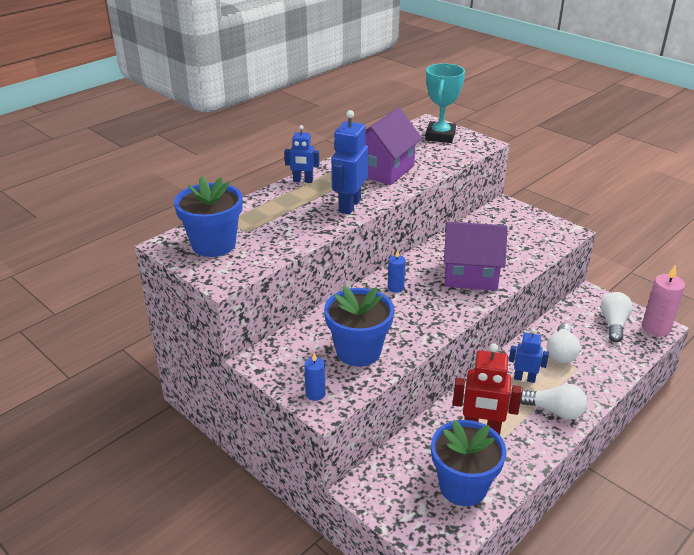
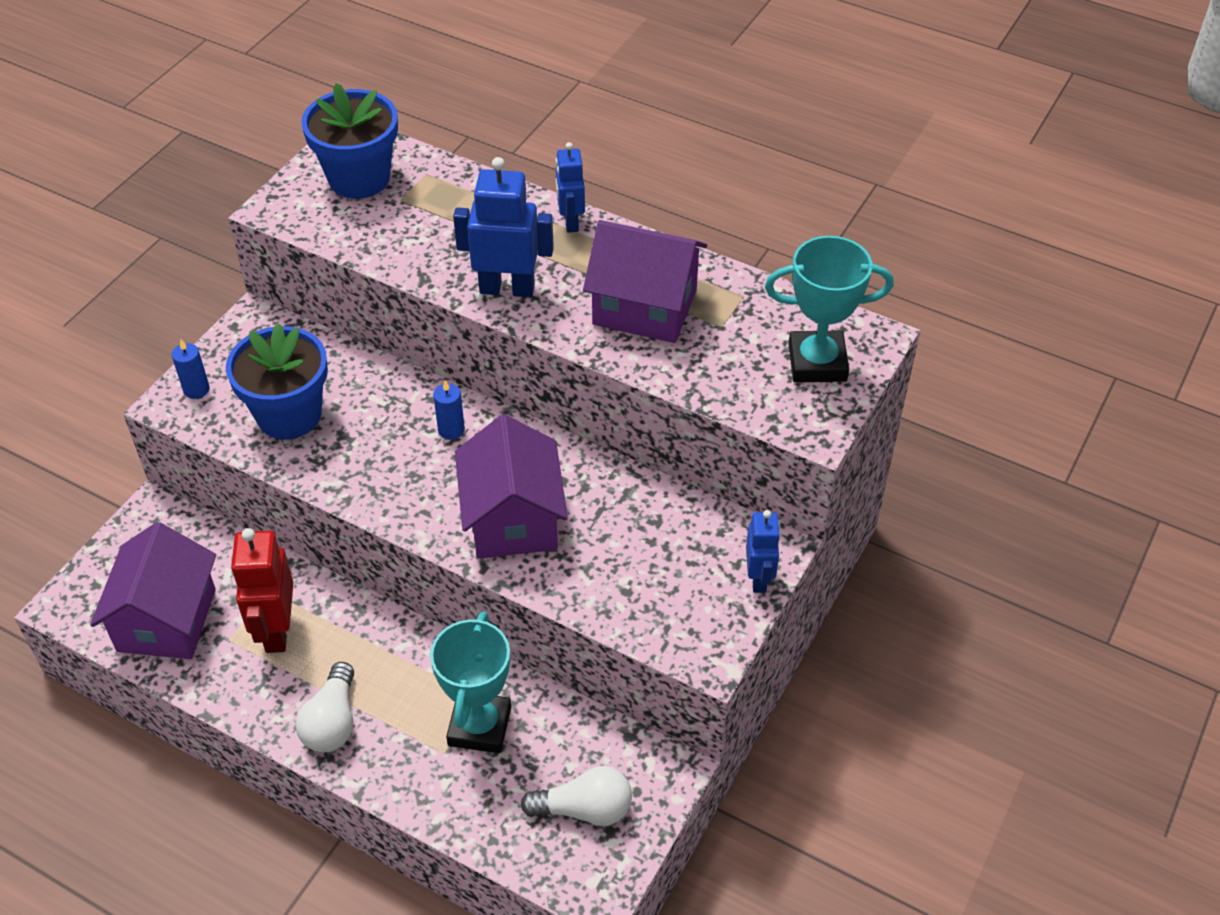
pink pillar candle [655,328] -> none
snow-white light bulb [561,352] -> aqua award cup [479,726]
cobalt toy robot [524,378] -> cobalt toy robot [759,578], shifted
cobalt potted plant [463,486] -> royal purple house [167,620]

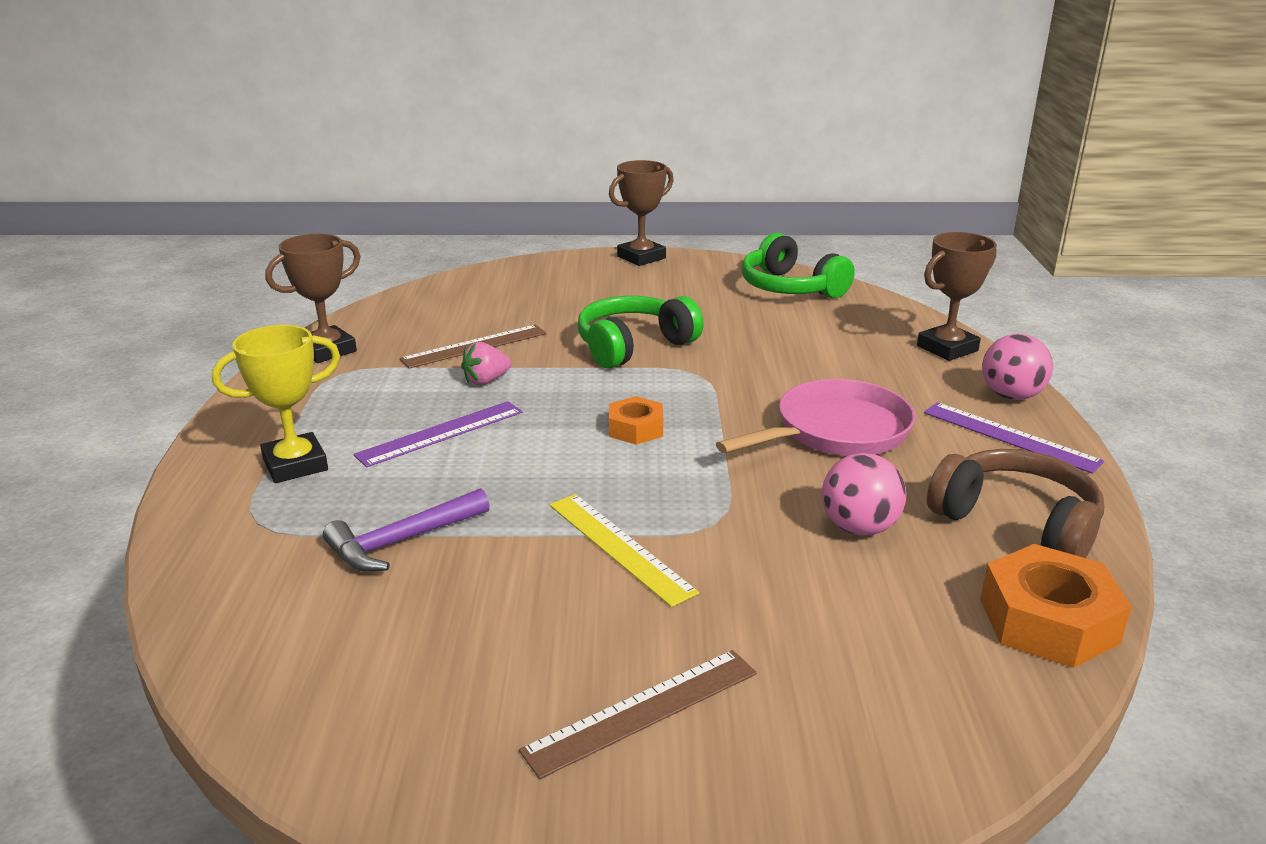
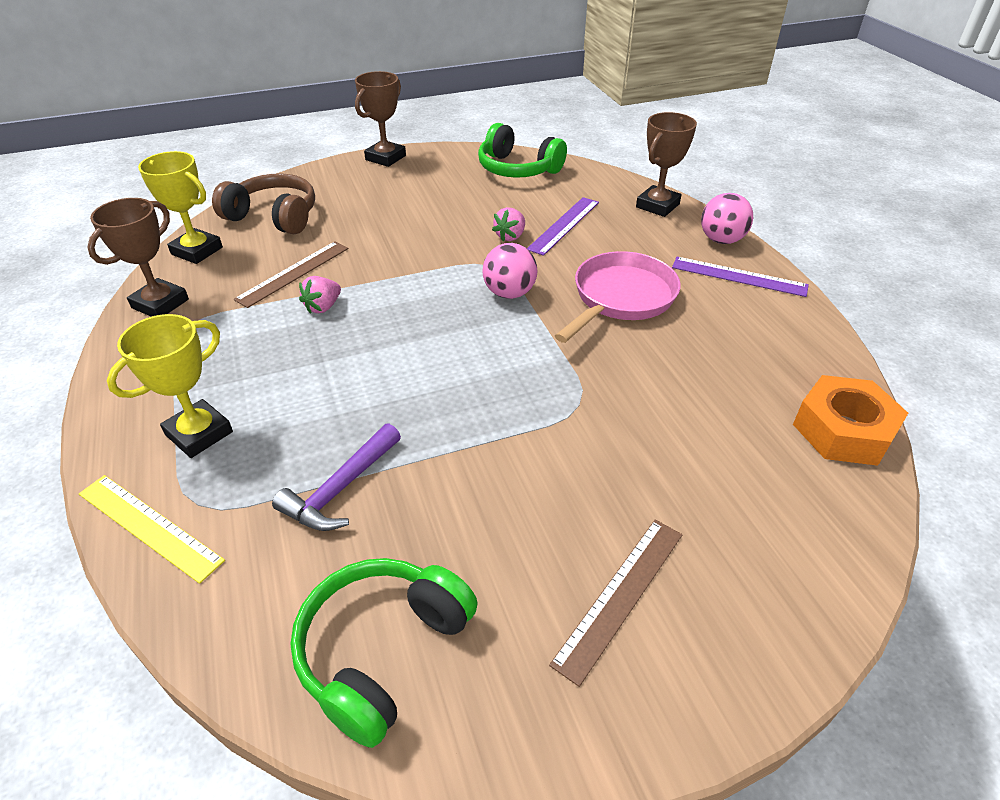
leaf-green headphones [633,346] -> leaf-green headphones [382,651], shifted
orange nut [636,429] -> none
royal purple straightedge [441,433] -> royal purple straightedge [564,225], shifted
dark brown headphones [1017,523] -> dark brown headphones [274,216], shifted
pink sphere [859,528] -> pink sphere [509,293], shifted
golden straightedge [619,547] -> golden straightedge [149,526], shifted
none -> golden award cup [197,251]
none -> pink berry [510,236]

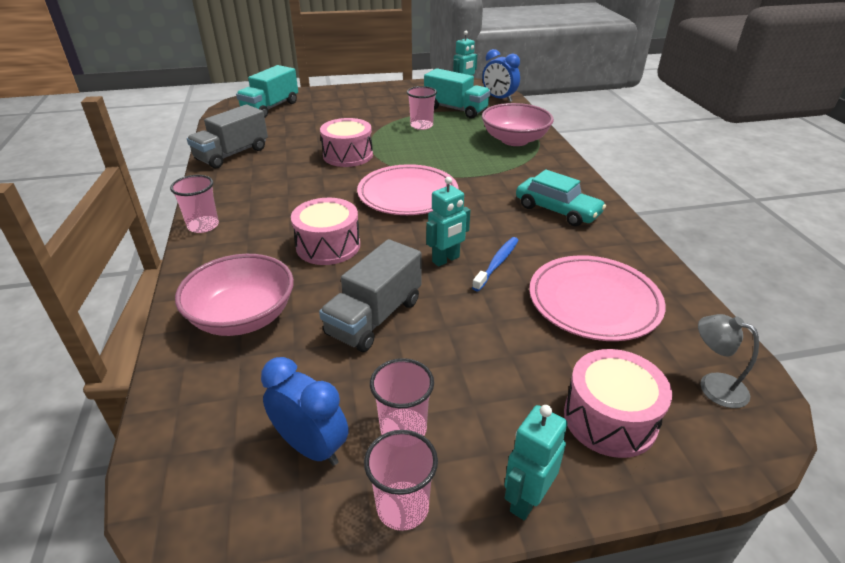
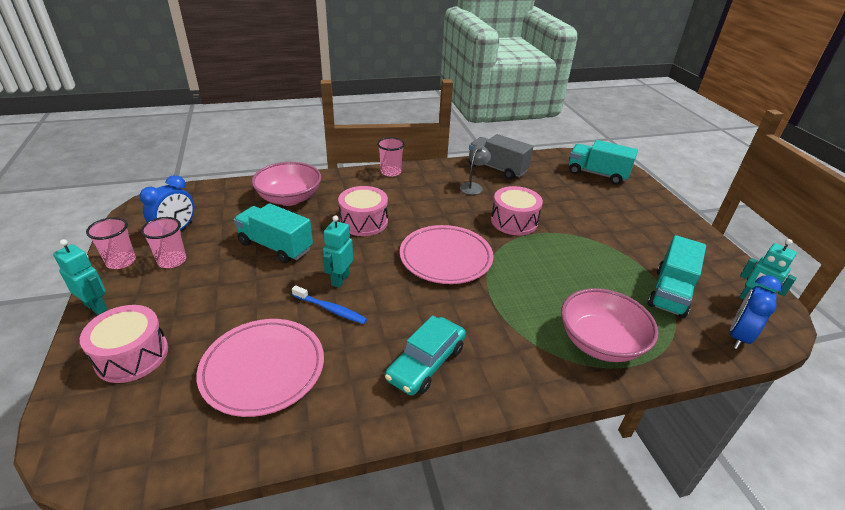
pink beaker [421,126] -> none
aqua toy robot [446,259] -> aqua toy robot [340,279], 60 degrees clockwise
gray toy truck [374,317] -> aqua toy truck [275,246]
gray desk lamp [713,385] -> gray desk lamp [473,186], shifted

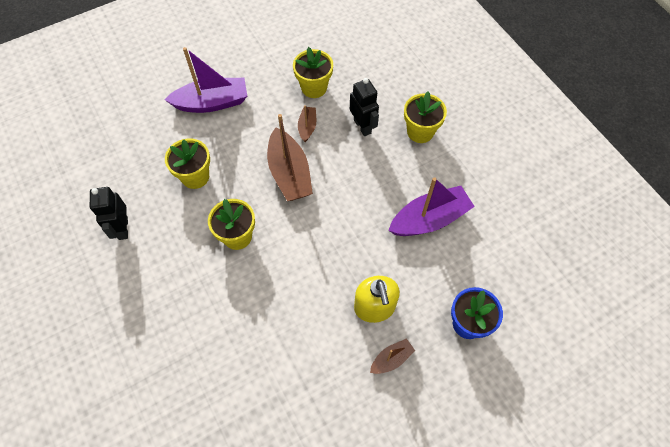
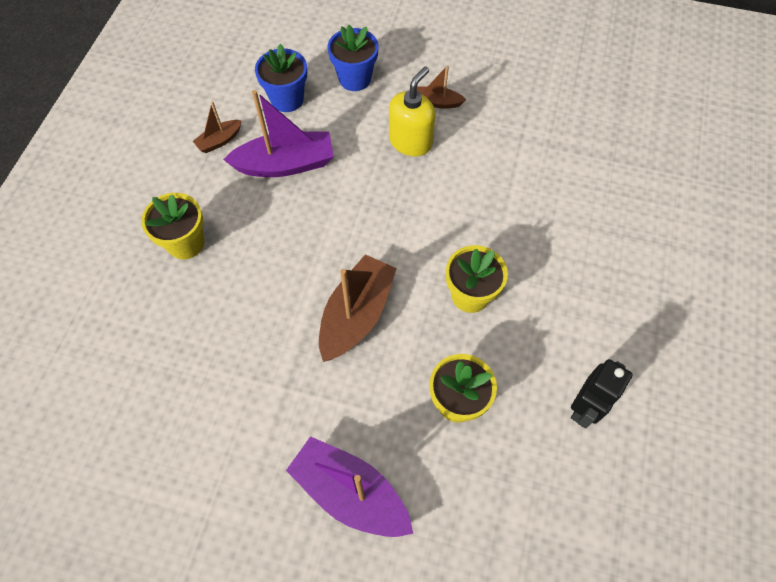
golden potted plant [314,88] -> none
black toy robot [362,126] -> none
dark brown sailboat [307,127] -> dark brown sailboat [219,141], shifted
royal purple sailboat [429,219] -> royal purple sailboat [285,164], 150 degrees clockwise
none -> cobalt potted plant [287,99]

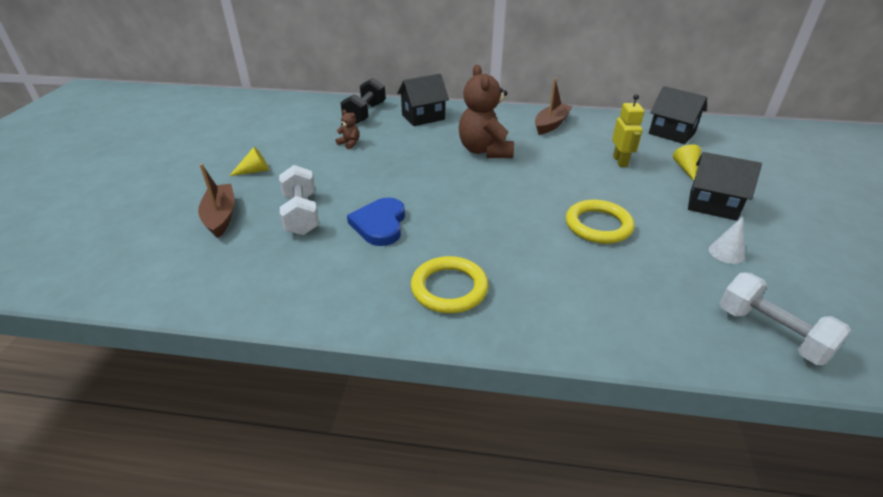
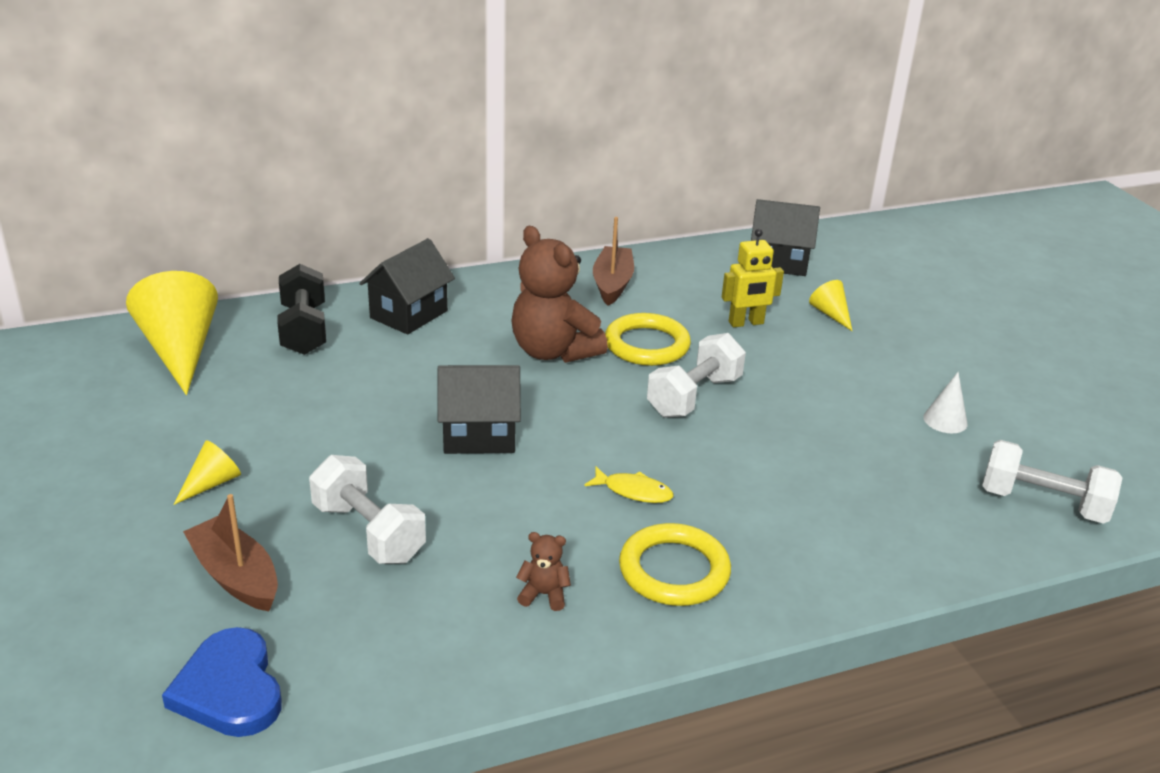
golden toy robot [620,161] -> golden toy robot [746,323], 105 degrees clockwise
dark brown teddy bear [349,144] -> dark brown teddy bear [544,594], shifted
black house [712,205] -> black house [479,436], shifted
cobalt heart [380,224] -> cobalt heart [229,689], shifted
golden torus [598,225] -> golden torus [647,345], shifted
none -> golden solid cone [180,351]
none -> snow-white dumbbell [694,396]
none -> golden fish figure [633,491]

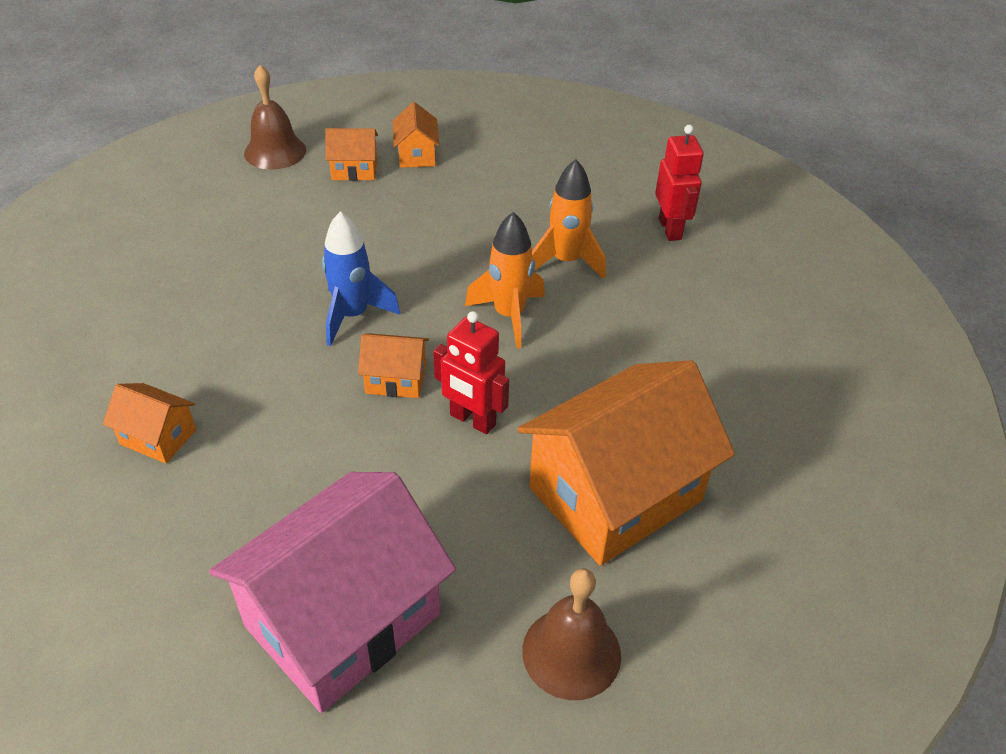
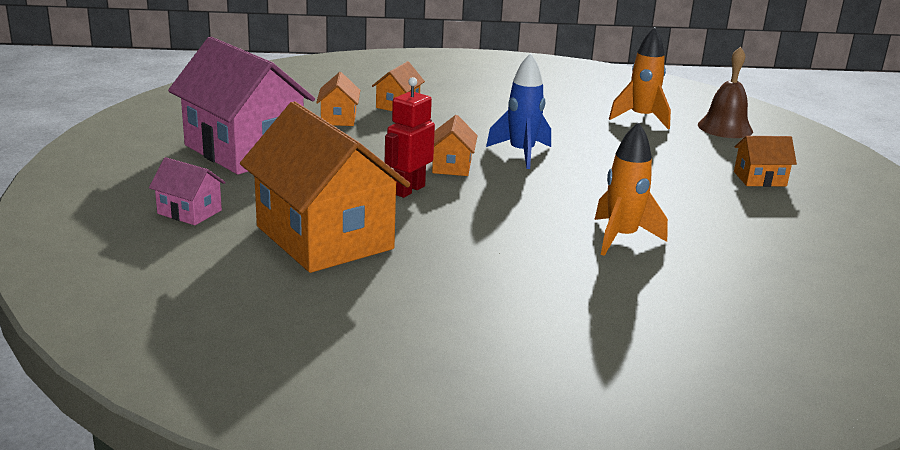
red toy robot [670,229] -> none
orange house [354,170] -> orange house [338,118], shifted
orange rocket [509,315] -> orange rocket [641,118], shifted
dark brown school bell [571,652] -> pink house [189,212]

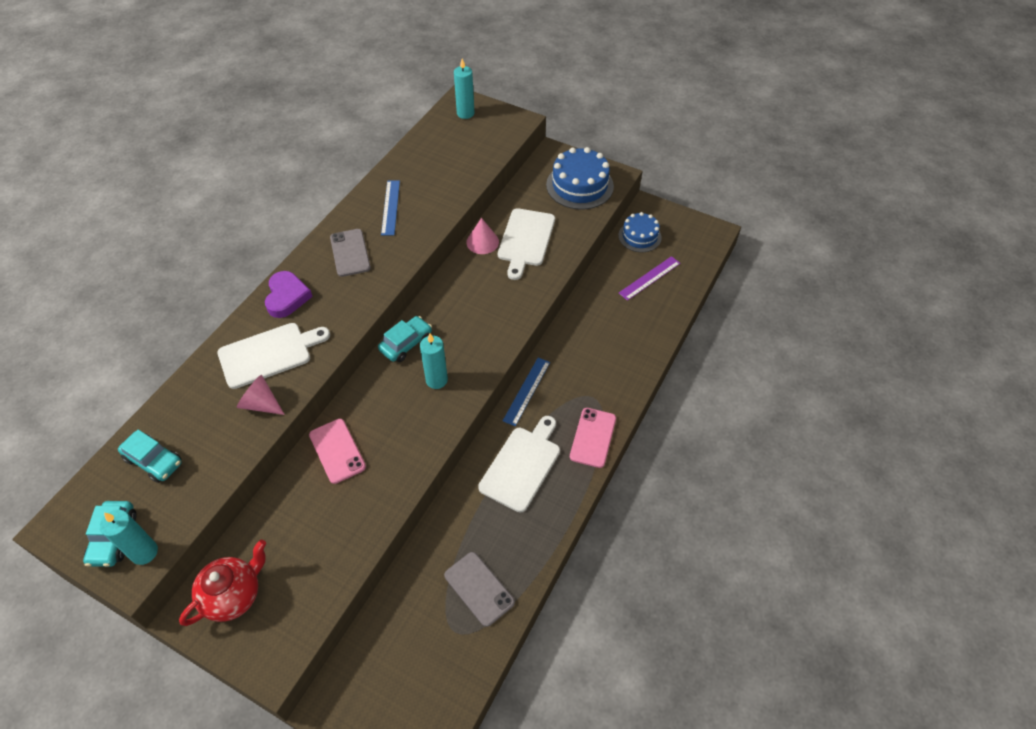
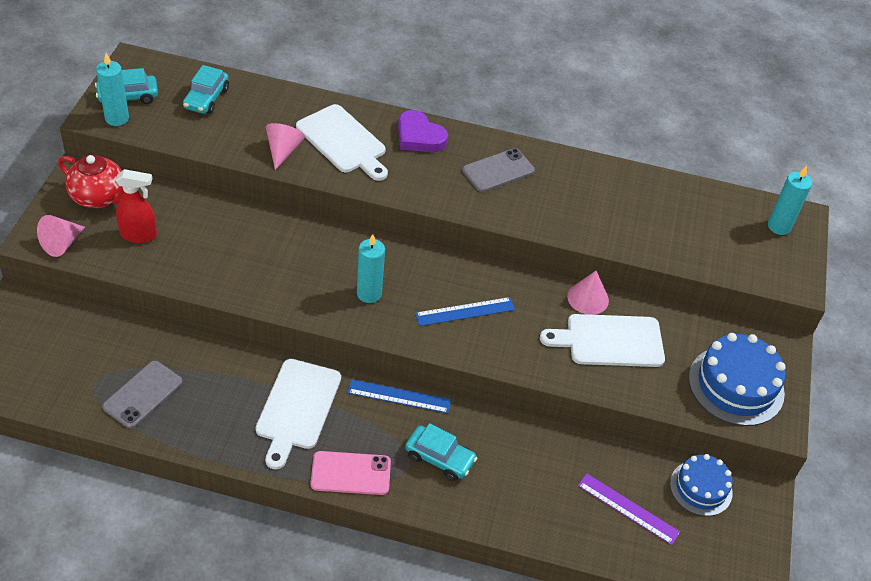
cobalt straightedge [390,207] -> cobalt straightedge [465,311], shifted
royal purple heart [287,297] -> royal purple heart [419,137], 60 degrees clockwise
aqua toy car [406,344] -> aqua toy car [439,458], shifted
snow-white cutting board [522,465] -> snow-white cutting board [297,408], 90 degrees clockwise
pink phone [337,451] -> none
none -> red spray cleaner [139,235]
none -> pink solid cone [62,243]

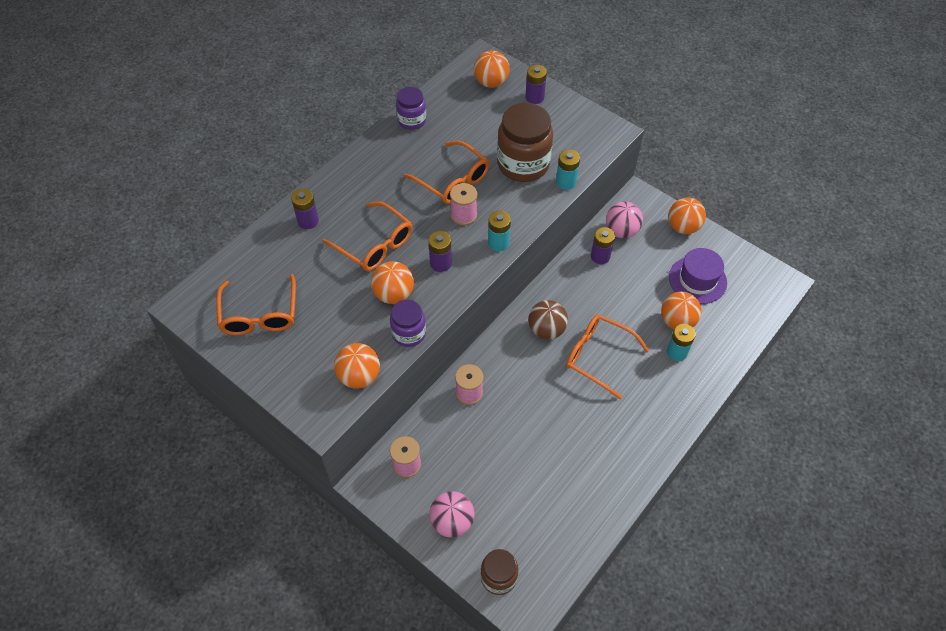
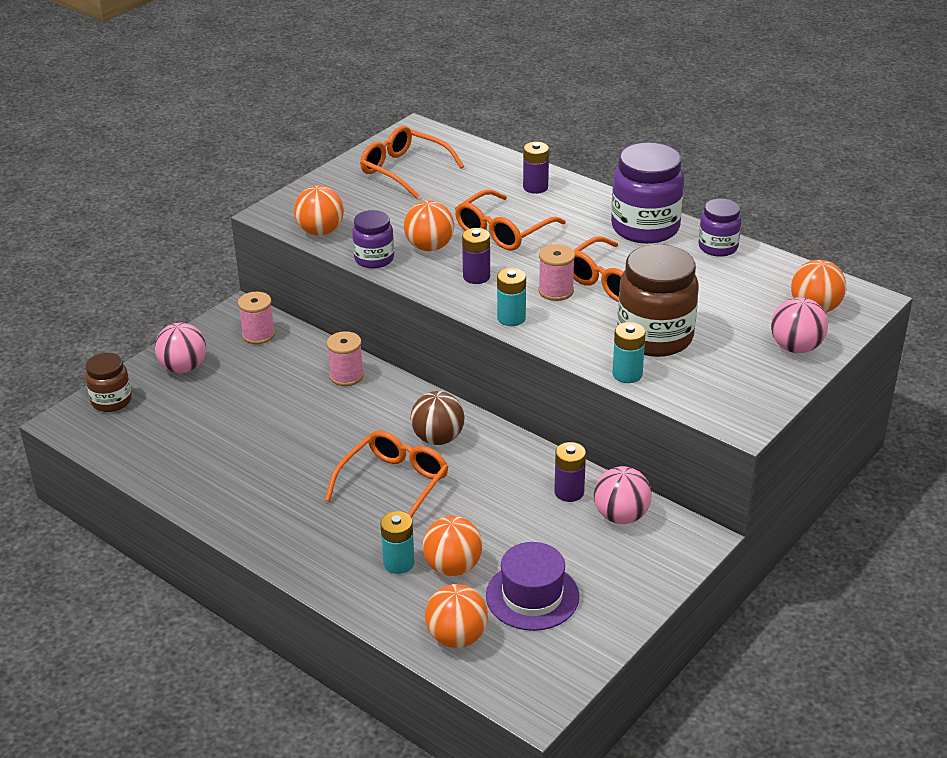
royal purple power cell [534,97] -> pink sphere [796,347]
orange sphere [683,227] -> orange sphere [457,637], shifted
orange spectacles [259,315] -> orange spectacles [403,170], 45 degrees clockwise
none -> royal purple preserve jar [645,228]

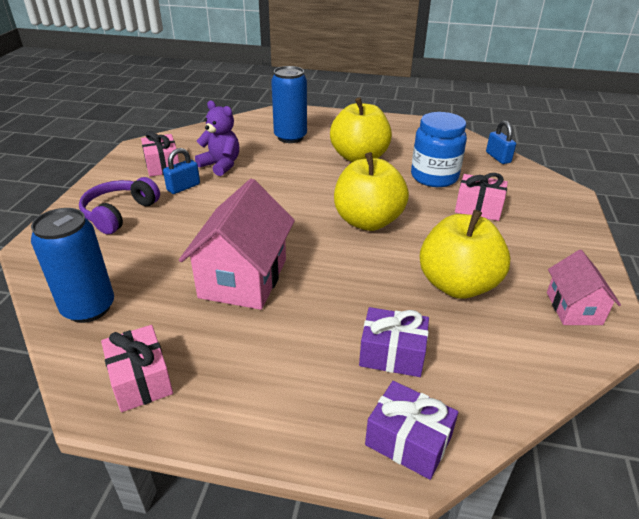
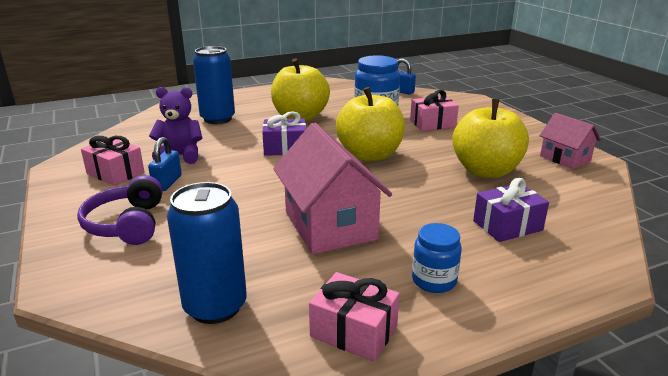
royal purple wrapped gift [408,441] -> royal purple wrapped gift [285,148], shifted
none -> cobalt preserve jar [434,280]

